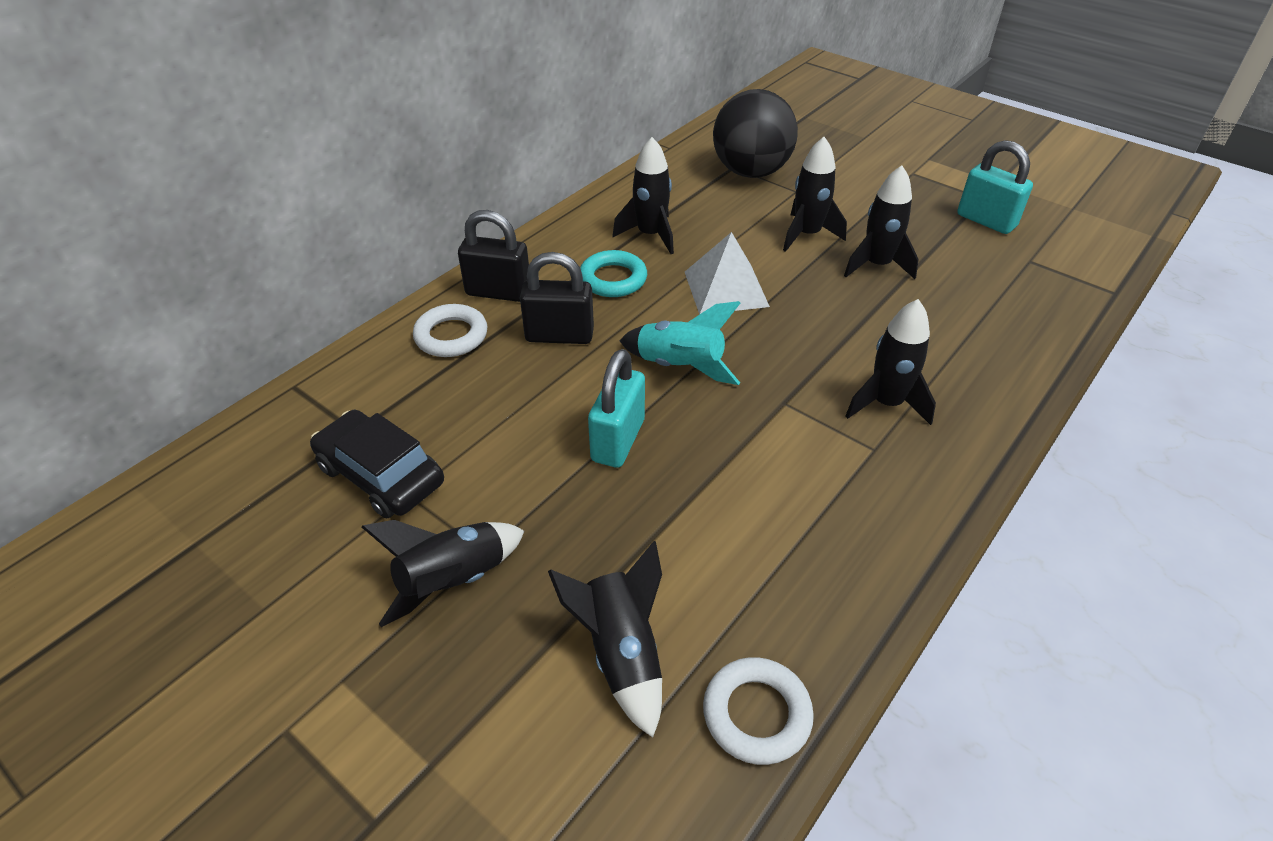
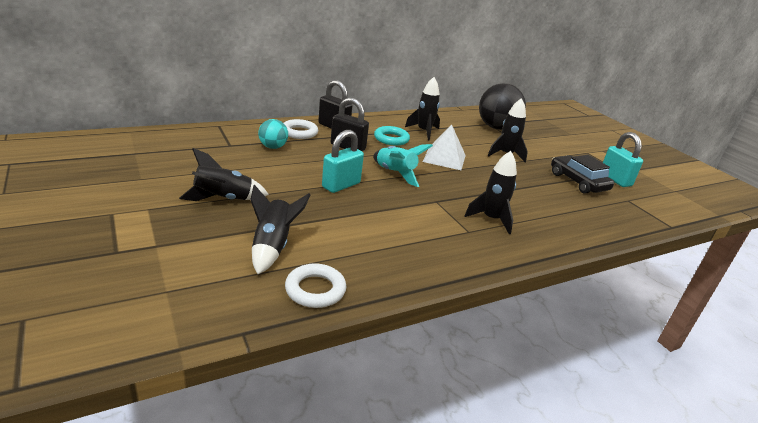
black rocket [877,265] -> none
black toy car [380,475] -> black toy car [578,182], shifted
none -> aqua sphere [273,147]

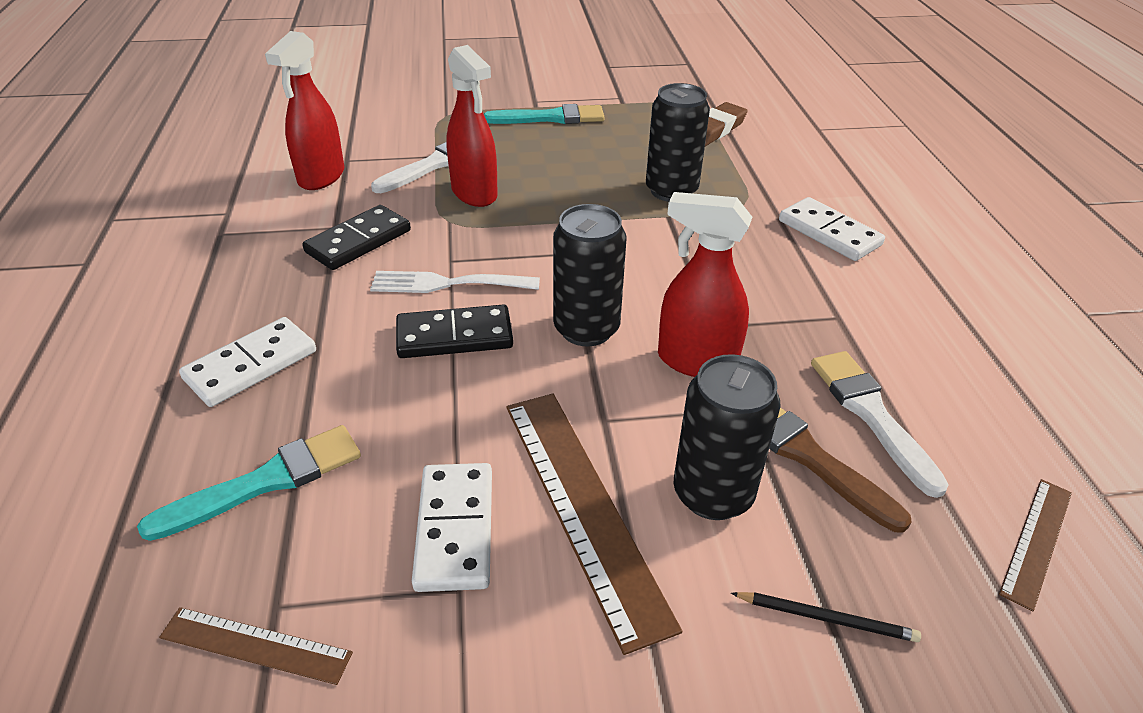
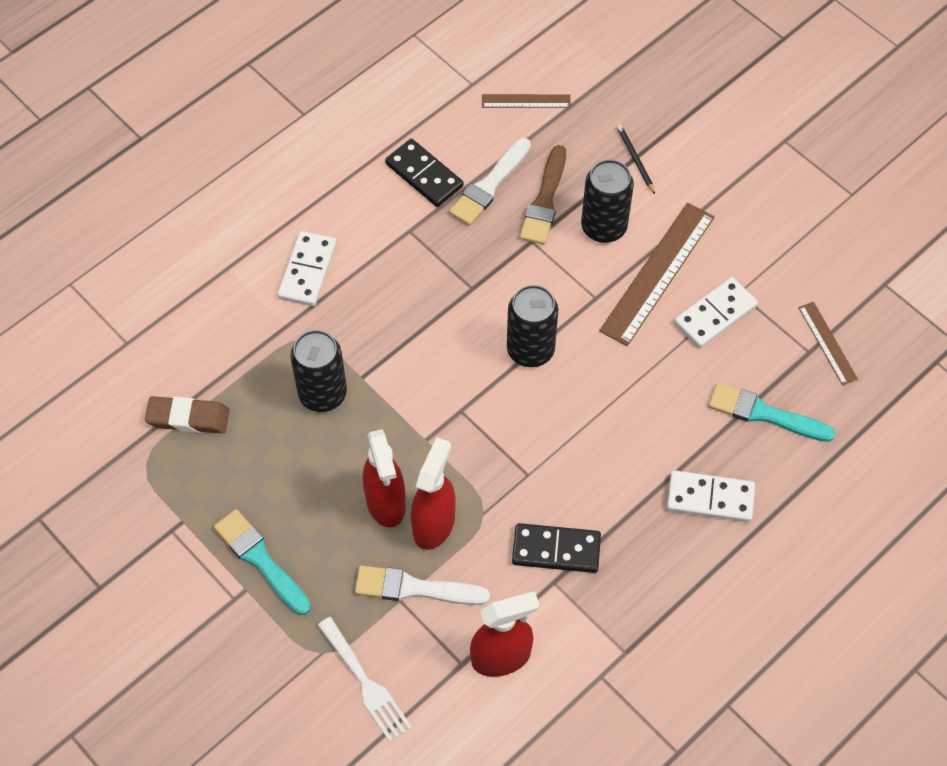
red spray cleaner [696,361] -> red spray cleaner [386,503], shifted
snow-white table fork [447,284] -> snow-white table fork [366,683], shifted
black domino tile [454,336] -> black domino tile [424,175], shifted

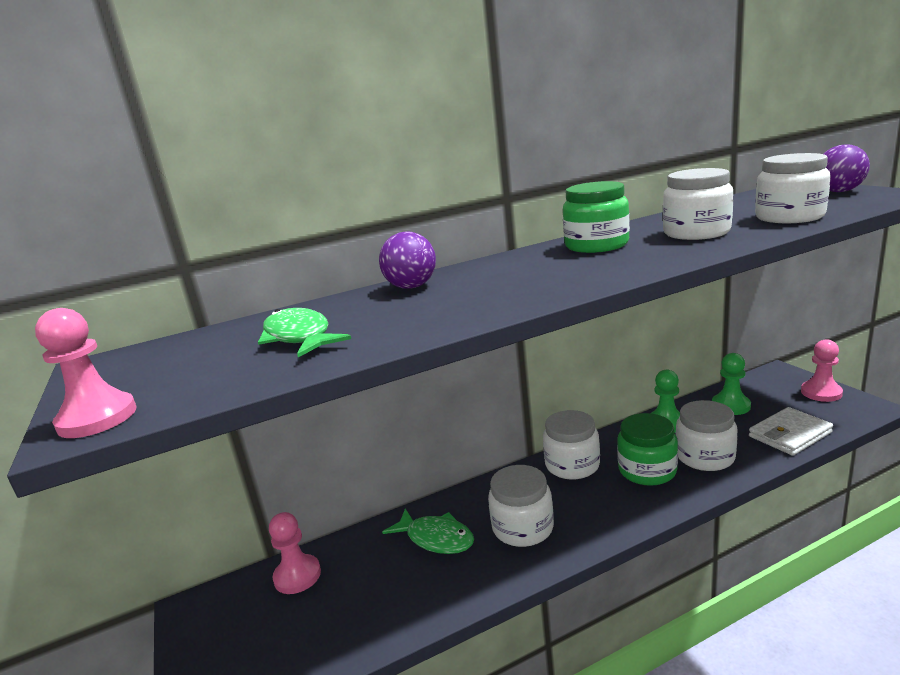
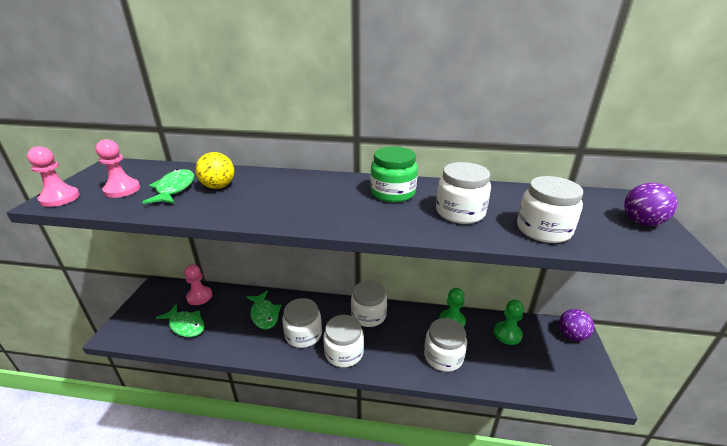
royal purple sphere [411,287] -> royal purple sphere [571,335], shifted
pink chess pawn [821,393] -> pink chess pawn [122,190], shifted
snow-white billfold [789,434] -> none
leaf-green preserve jar [647,470] -> none
none -> golden sphere [218,187]
none -> leaf-green fish figure [185,325]
none -> snow-white preserve jar [344,352]

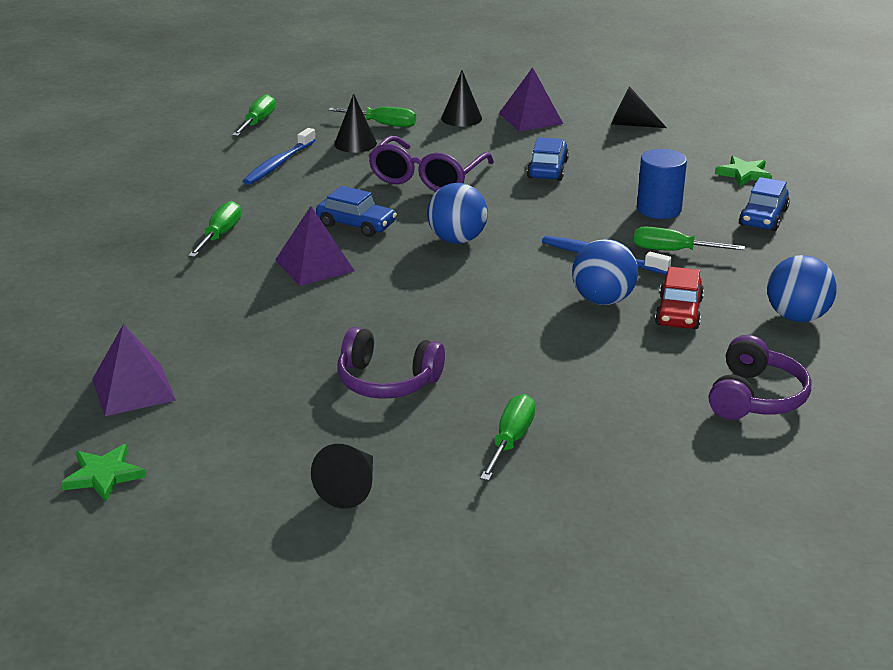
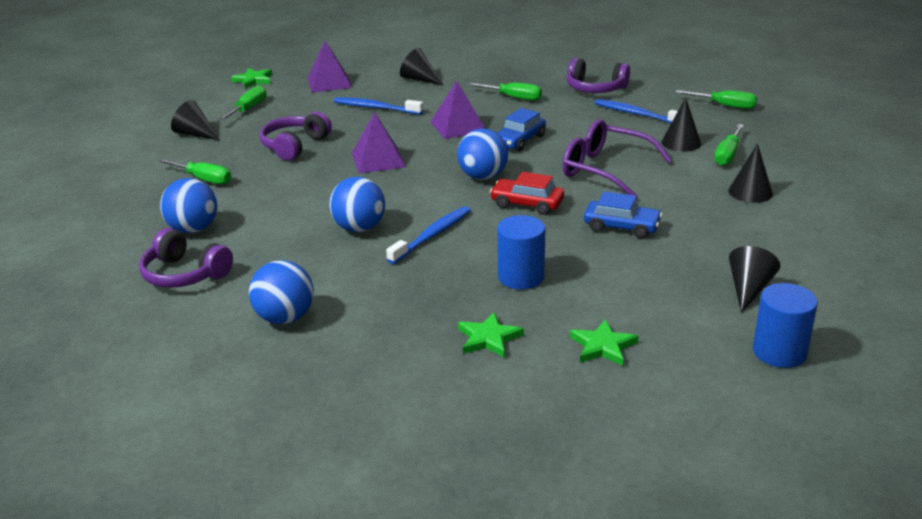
royal purple solid pyramid [530,118] -> royal purple solid pyramid [378,160], shifted
cobalt toy car [763,217] -> leaf-green star shape [488,338]
leaf-green flat screwdriver [673,251] -> leaf-green flat screwdriver [248,109], shifted
red toy car [678,312] -> red toy car [527,204], shifted
none -> black solid cone [419,79]
none -> royal purple headphones [595,89]
none -> cobalt dental brush [376,108]
none -> cobalt sphere [193,229]
none -> cobalt cylinder shape [779,352]

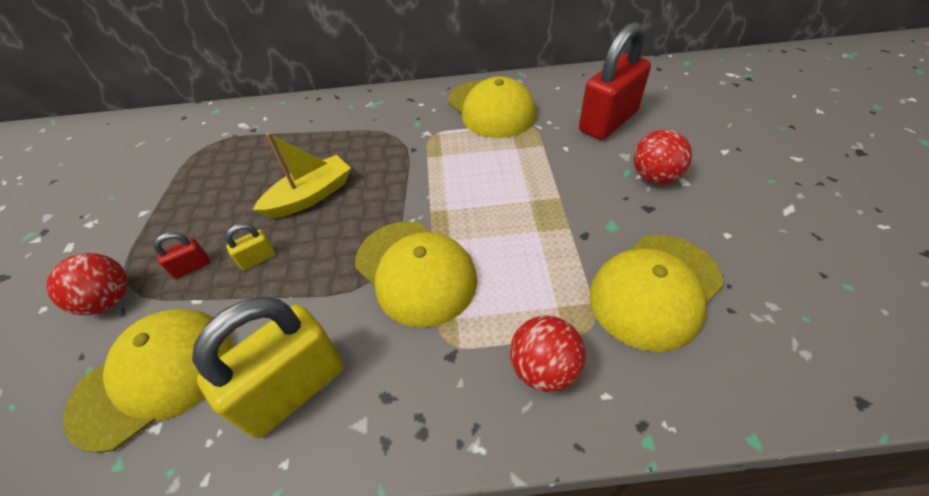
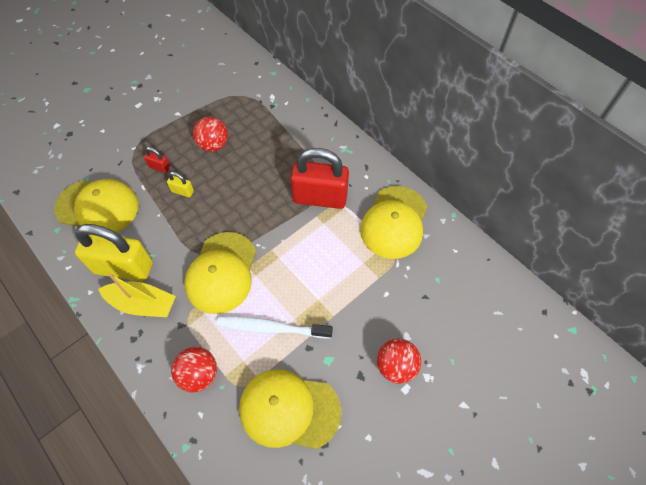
red lock [608,121] -> red lock [320,198], shifted
golden sailboat [310,196] -> golden sailboat [142,304], shifted
red sphere [110,300] -> red sphere [213,145], shifted
none -> snow-white dental brush [271,328]

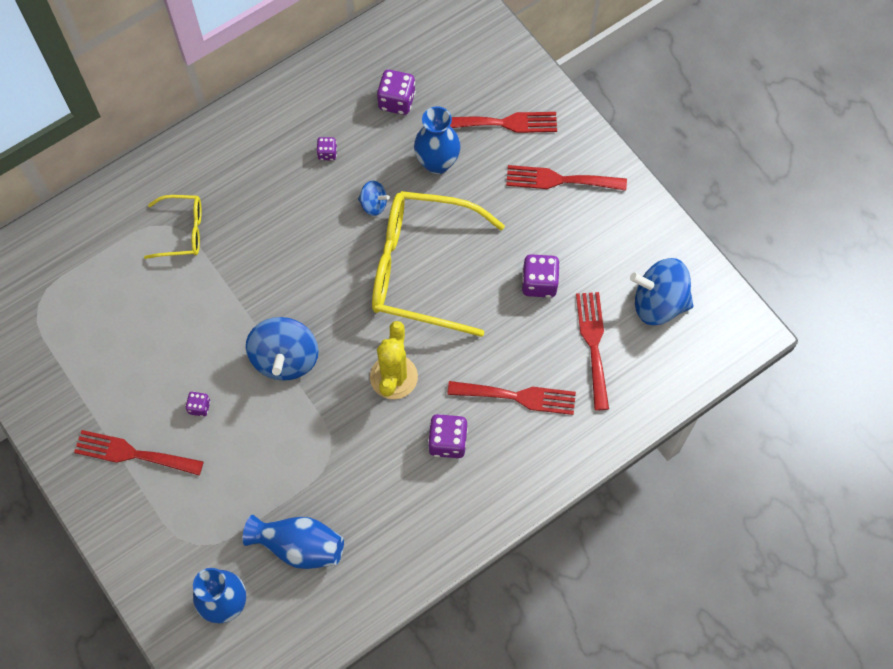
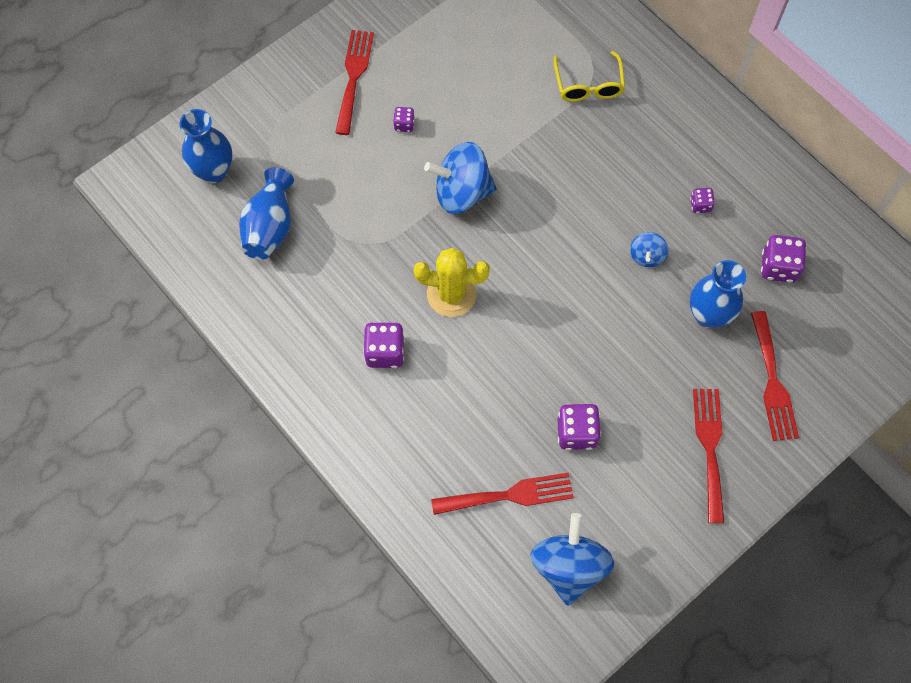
golden spectacles [421,268] -> none
red table fork [518,397] -> none

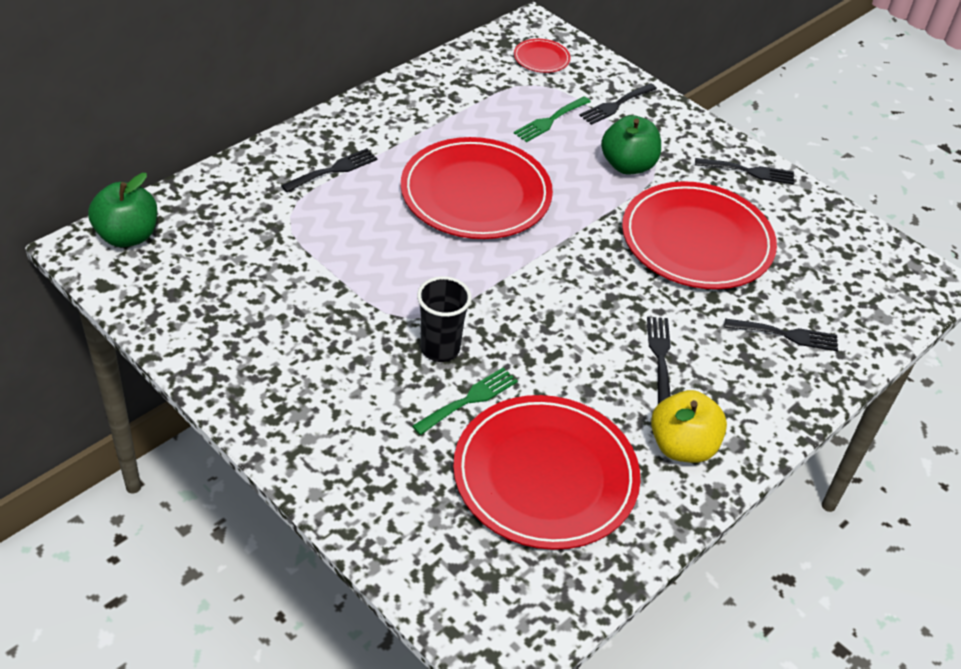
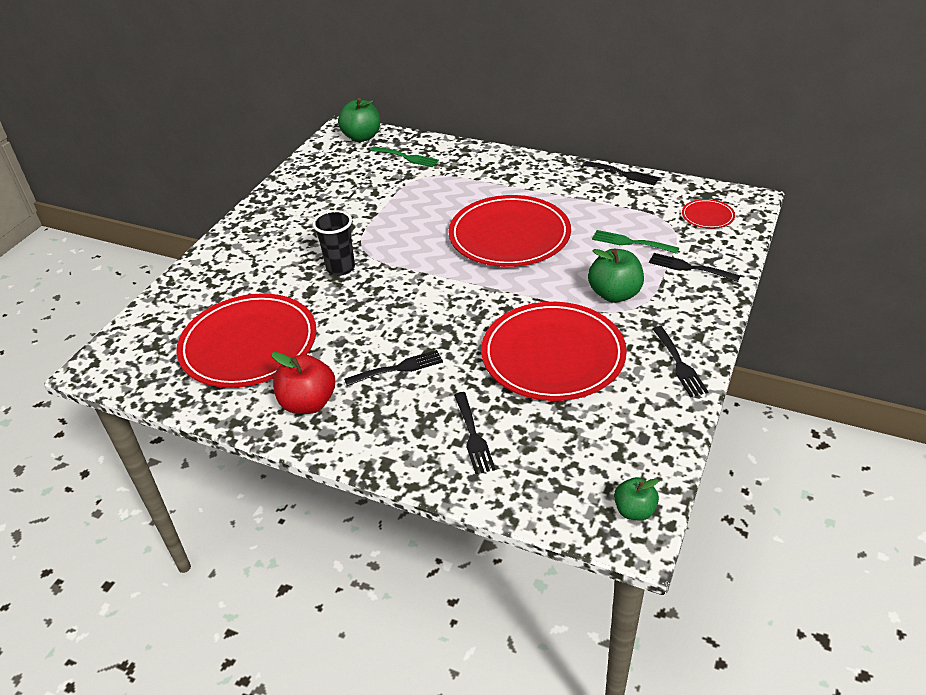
black table fork [333,170] -> black table fork [624,174], shifted
leaf-green table fork [469,399] -> leaf-green table fork [407,157], shifted
golden apple [682,446] -> red apple [308,403]
none -> leaf-green apple [634,511]

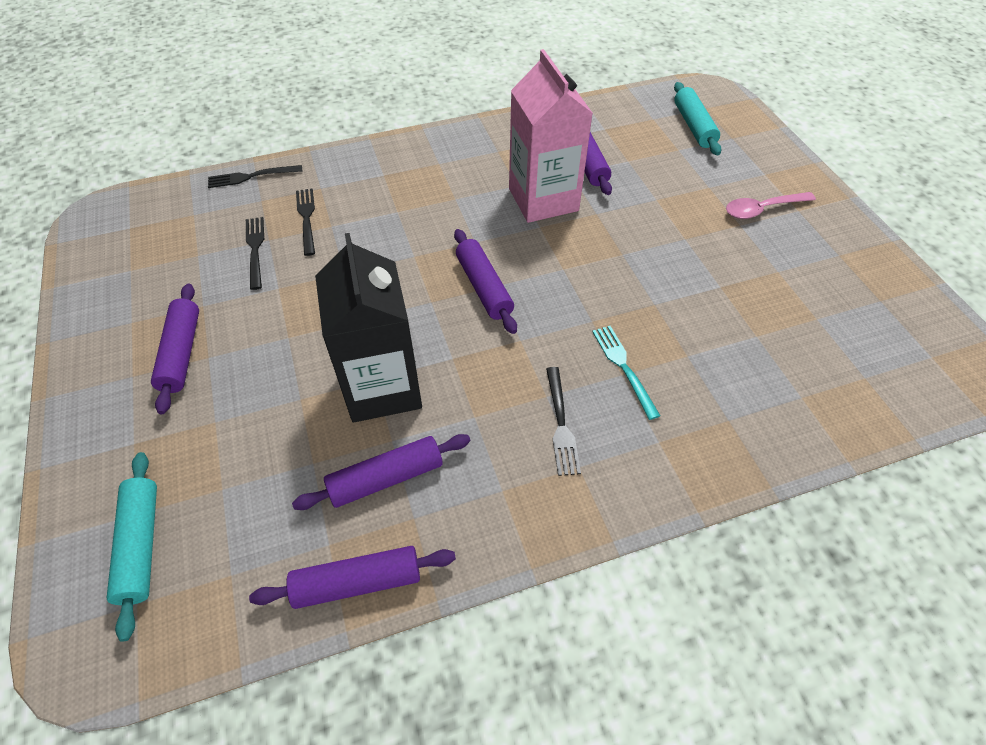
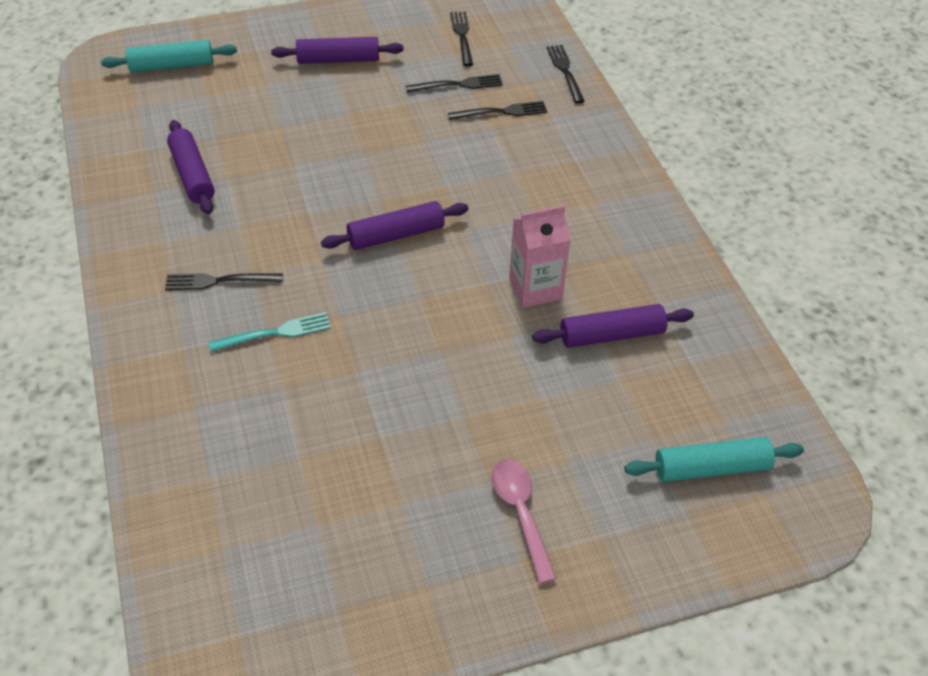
pink carton [543,199] -> pink carton [535,289], x0.63
black carton [382,387] -> none
royal purple pastry roller [357,582] -> none
none -> black table fork [462,36]

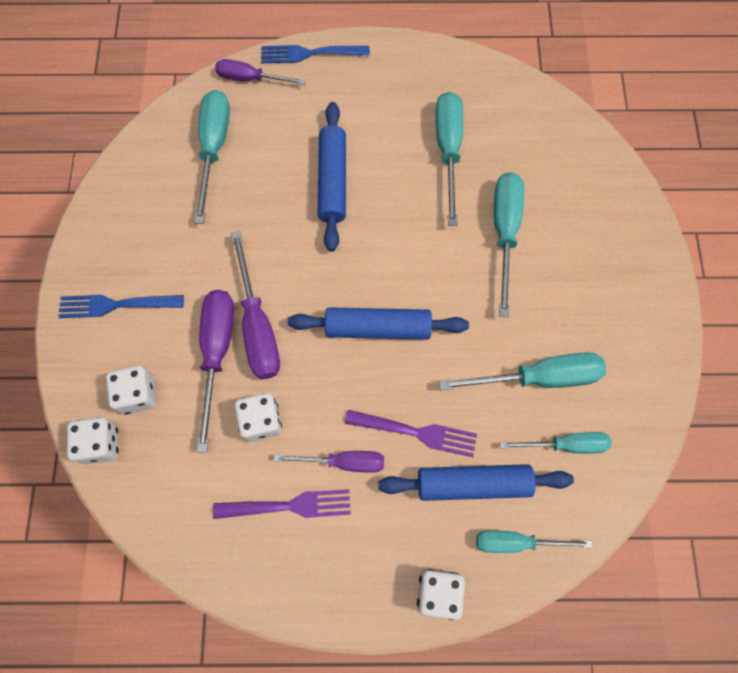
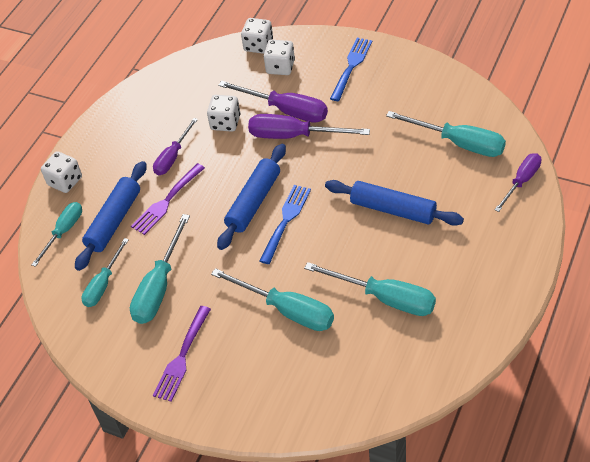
cobalt table fork [311,53] -> cobalt table fork [286,221], shifted
royal purple table fork [288,506] -> royal purple table fork [182,356], shifted

